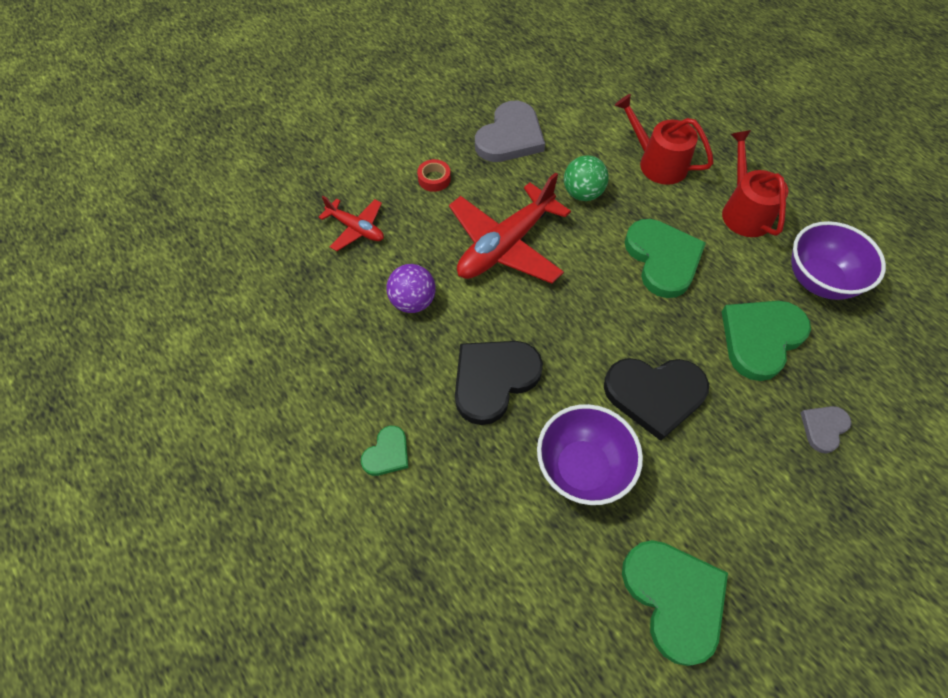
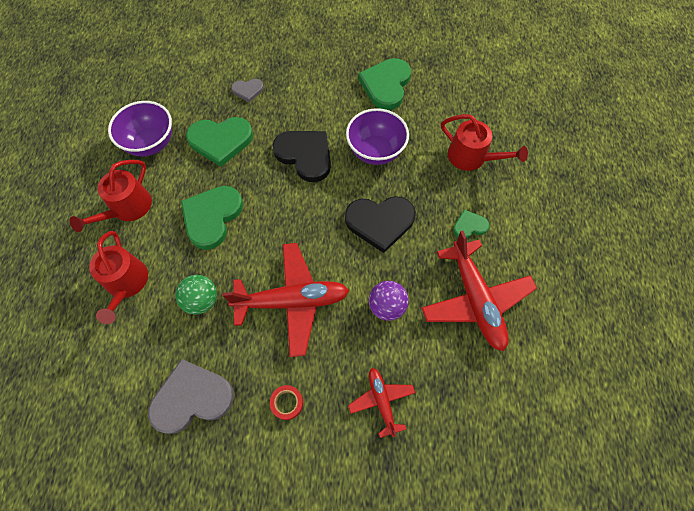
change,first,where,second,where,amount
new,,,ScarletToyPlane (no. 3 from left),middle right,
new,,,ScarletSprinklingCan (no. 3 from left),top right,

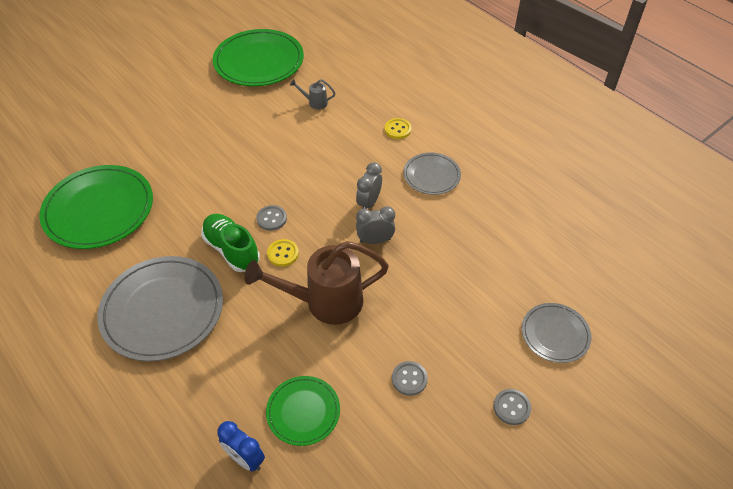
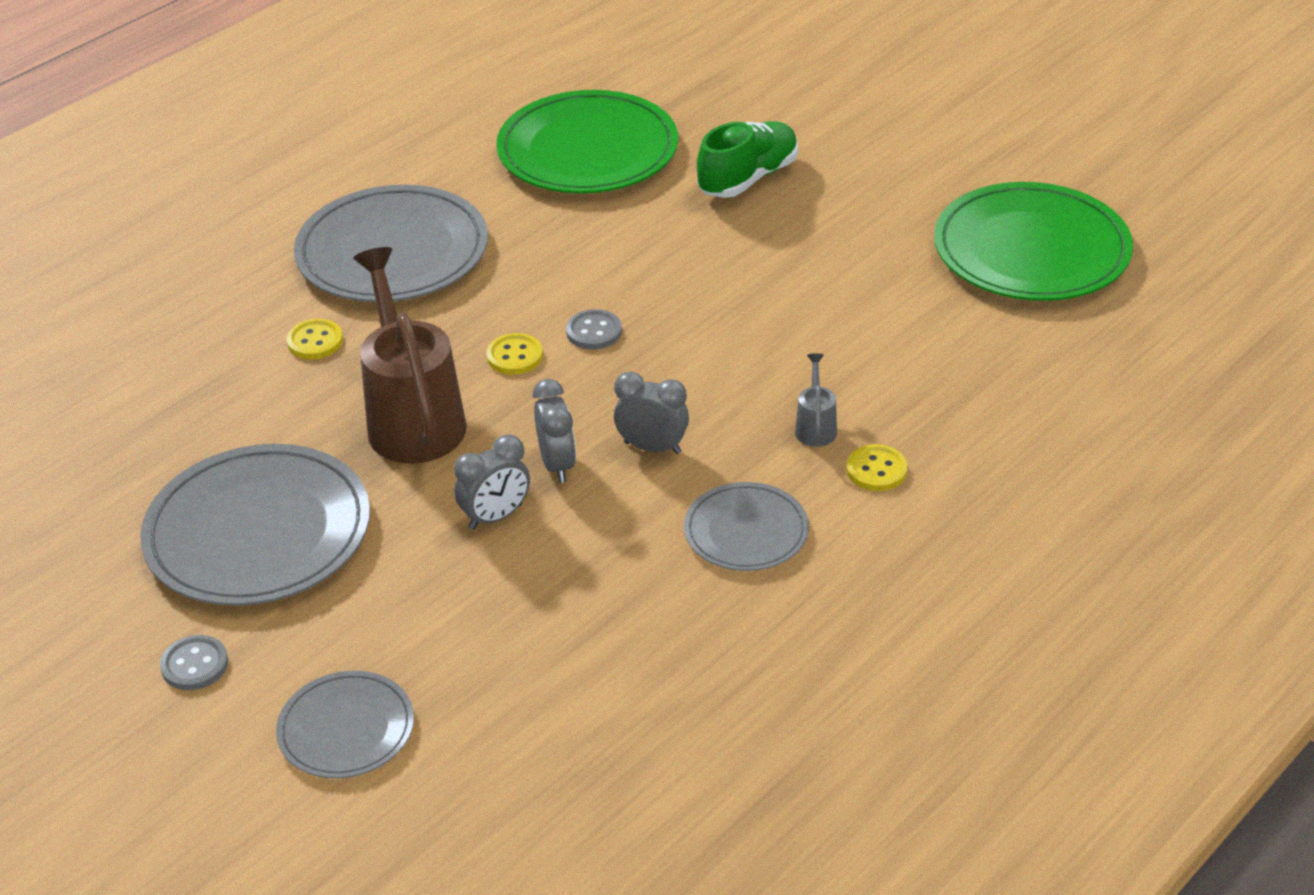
change,first,where,second,where,amount
gone,BlueClock,bottom left,,,
gone,EmeraldFlatDish (no. 3 from left),bottom centre,,,
new,,,BrightYellowButton (no. 1 from left),middle left,
new,,,GrayClock (no. 1 from left),centre,
shifted,EmeraldSneaker,middle left,,top centre,
shifted,GraySprinklingCan,top centre,,centre,
swapped,GrayButton (no. 2 from left),bottom centre,GrayFlatDish (no. 1 from left),middle left,

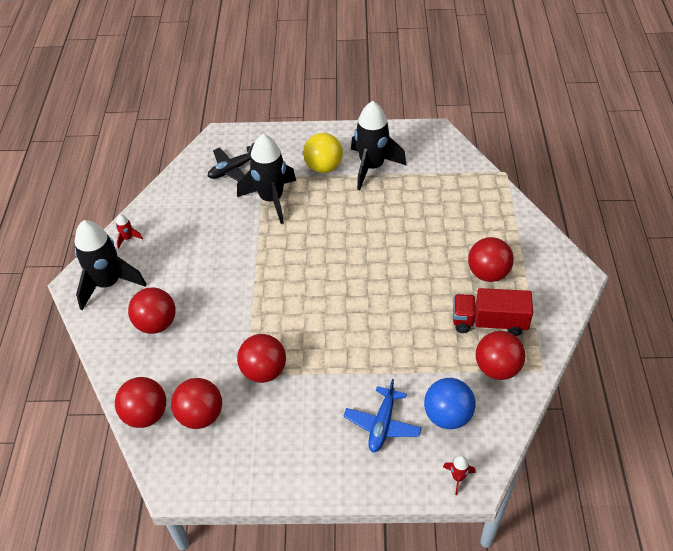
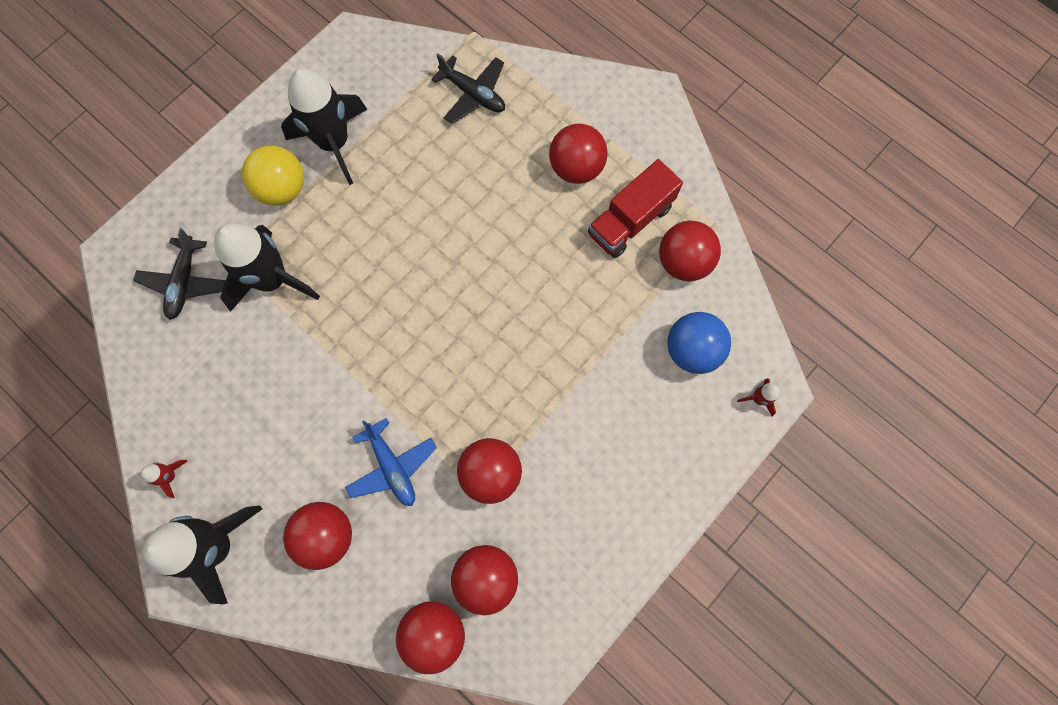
change,first,where,second,where,amount
new,,,BlackToyPlane (no. 2 from left),top centre,
shifted,BlueToyPlane,bottom centre,,centre,

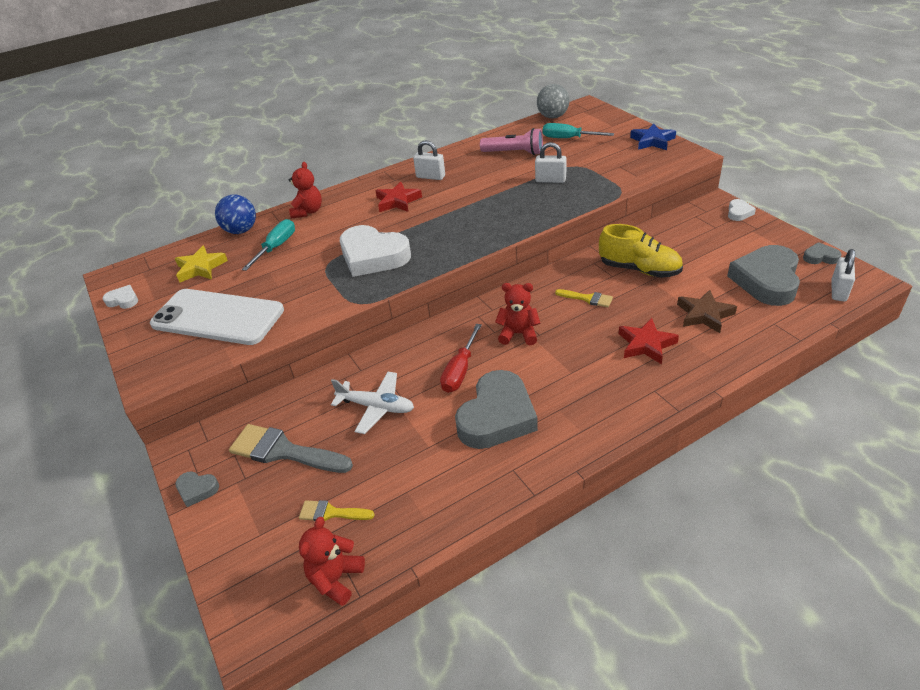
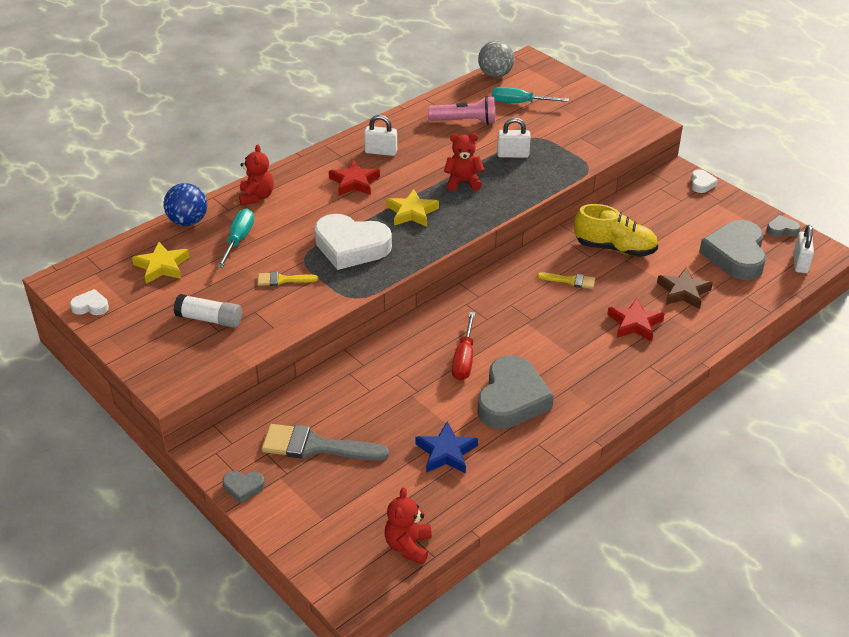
change,first,where,second,where,amount
gone,PureWhiteToyPlane,centre,,,
new,,,BrightYellowStar (no. 2 from left),top centre,
shifted,BrightYellowPaintBrush (no. 1 from left),bottom centre,,centre,
shifted,ScarletTeddyBear (no. 3 from left),centre,,top centre,
shifted,BlueStar,top right,,bottom centre,
swapped,PureWhitePhone,middle left,PureWhiteStickOfGlue,middle left,

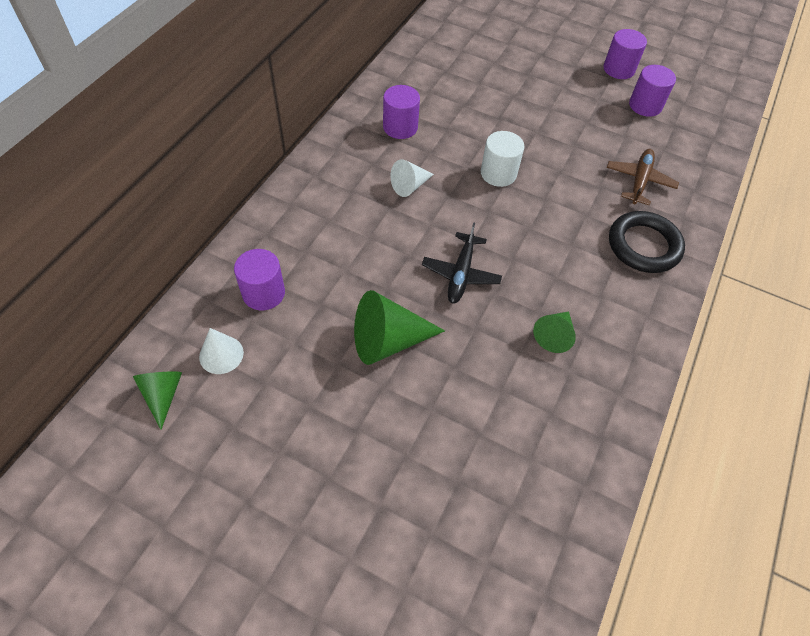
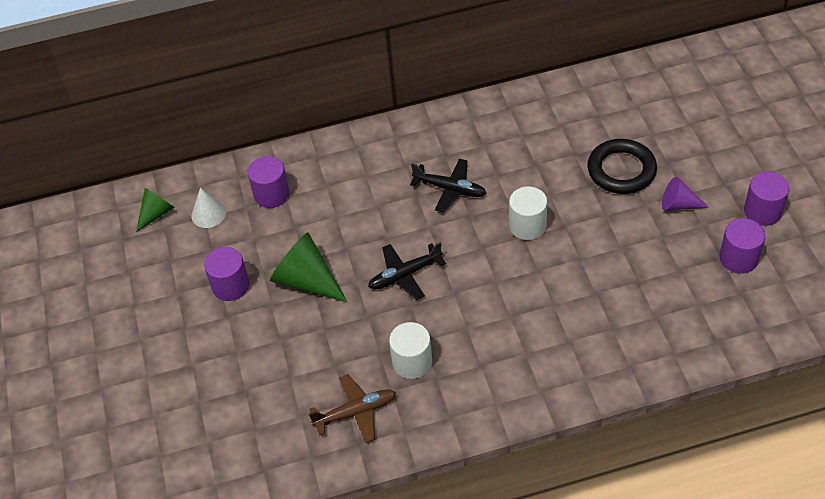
change,first,where,second,where,amount
new,,,VioletCone,middle right,
shifted,VioletCylinderShape (no. 2 from left in the first image),top centre,VioletCylinderShape (no. 1 from left),middle left,
shifted,BrownToyPlane,top right,,bottom centre,
shifted,BlackHoop,middle right,,top right,
swapped,PureWhiteCone (no. 2 from left),top centre,BlackToyPlane (no. 2 from left),centre,
swapped,EmeraldCone (no. 3 from left),middle right,PureWhiteCylinderShape (no. 1 from left),bottom centre,

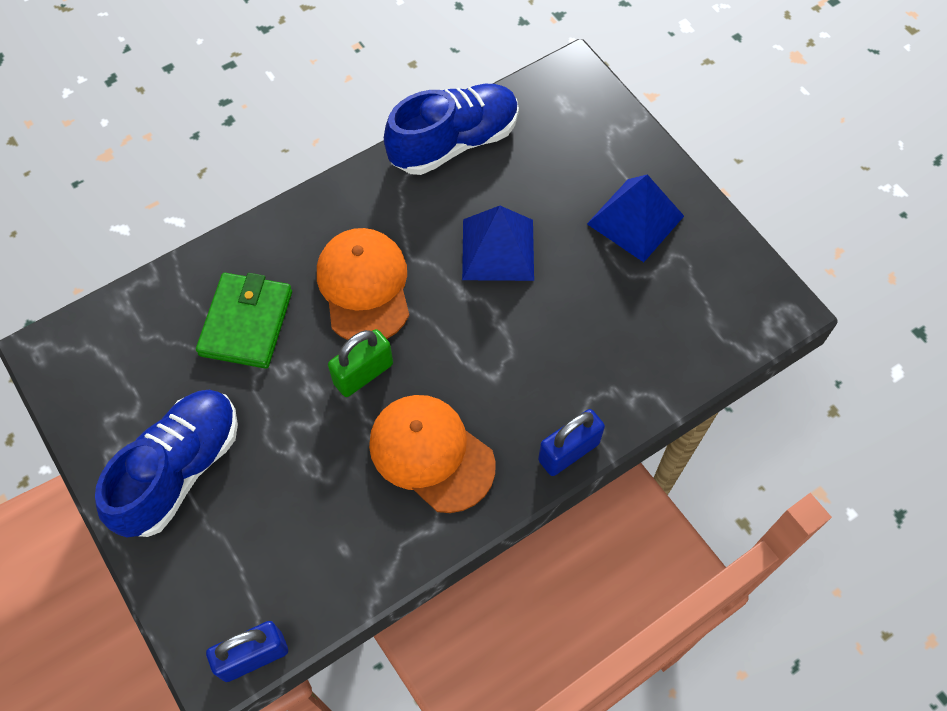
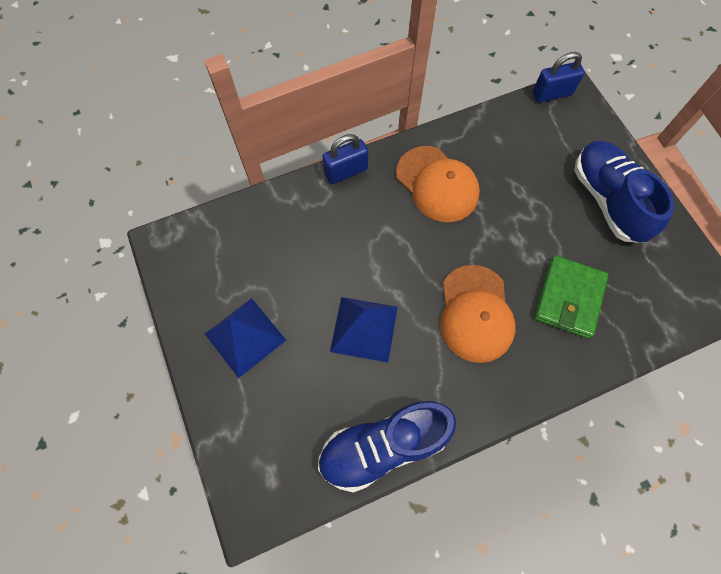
change,first,where,second,where,amount
gone,EmeraldSmallLock,centre,,,
rotated,BlueSneaker (no. 1 from left in the first image),middle left,BlueSneaker (no. 2 from left),middle right,120 degrees clockwise

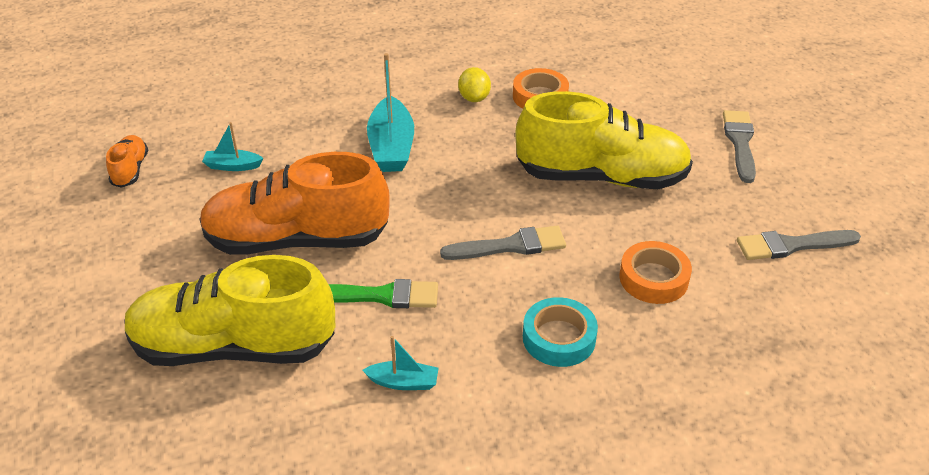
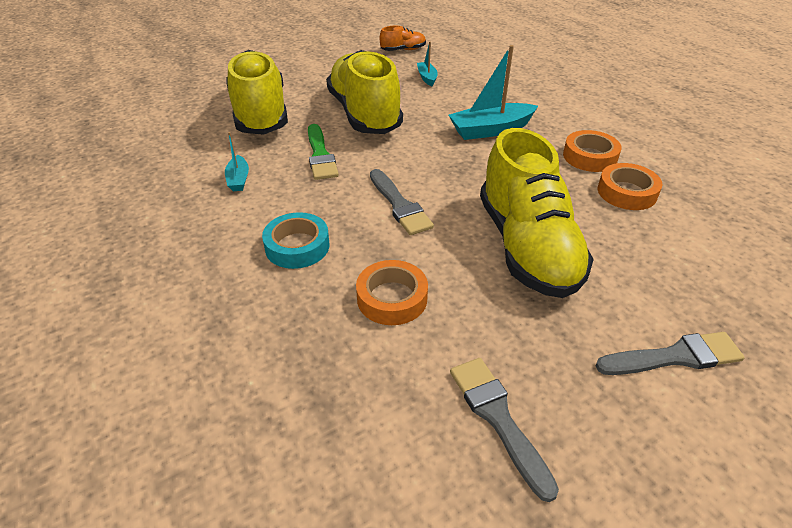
change,first,where,second,where,amount
swapped,BrightYellowCitrusFruit,top centre,OrangeColouredTape (no. 2 from left),top right,
repainted,OrangeColouredSneaker (no. 2 from left),middle left,BrightYellowSneaker (no. 2 from left),top centre,

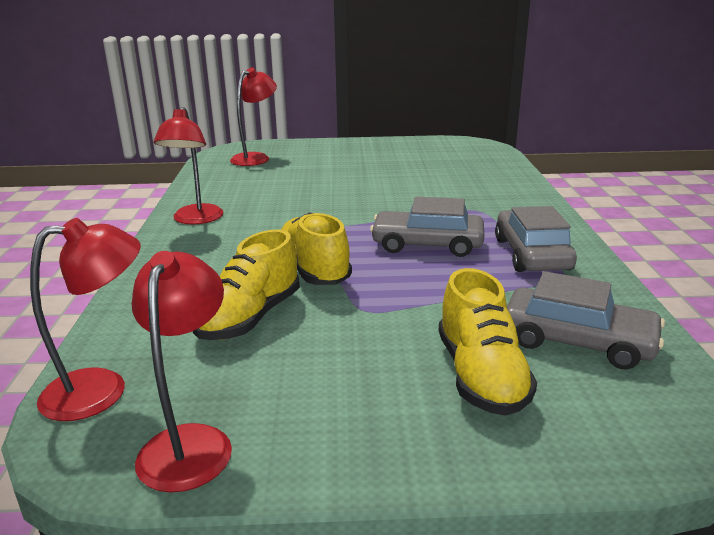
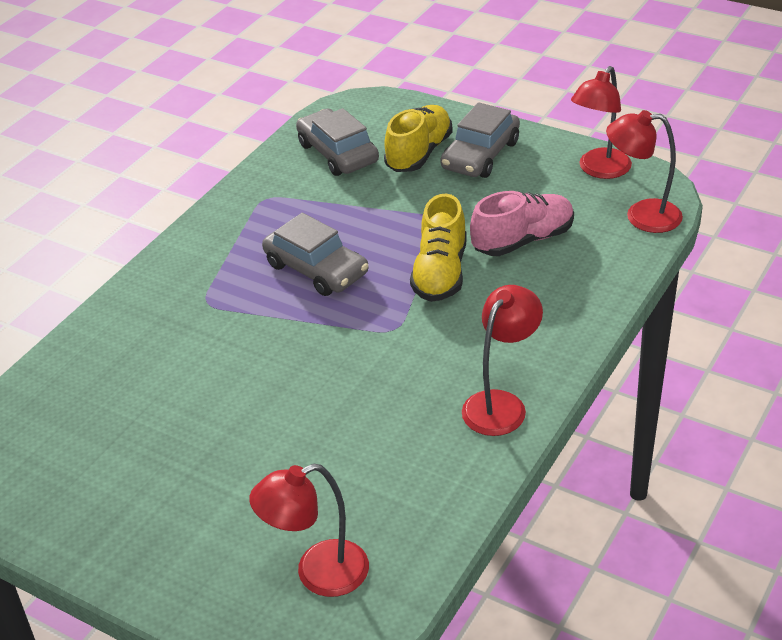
change,first,where,second,where,amount
shifted,GrayAutomobile (no. 2 from left in the first image),middle right,GrayAutomobile (no. 3 from left),top centre,
repainted,BrightYellowSneaker (no. 1 from left),centre,RosePinkSneaker,middle right,

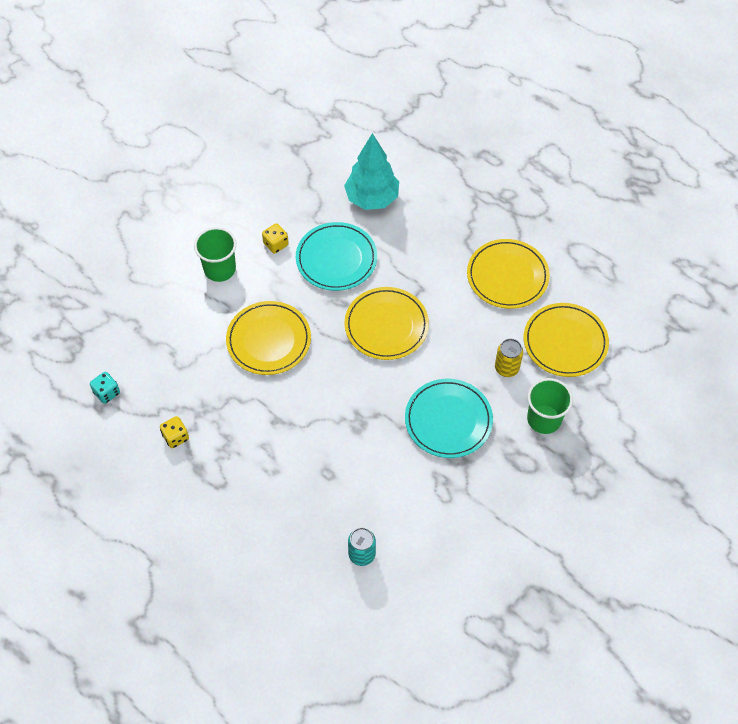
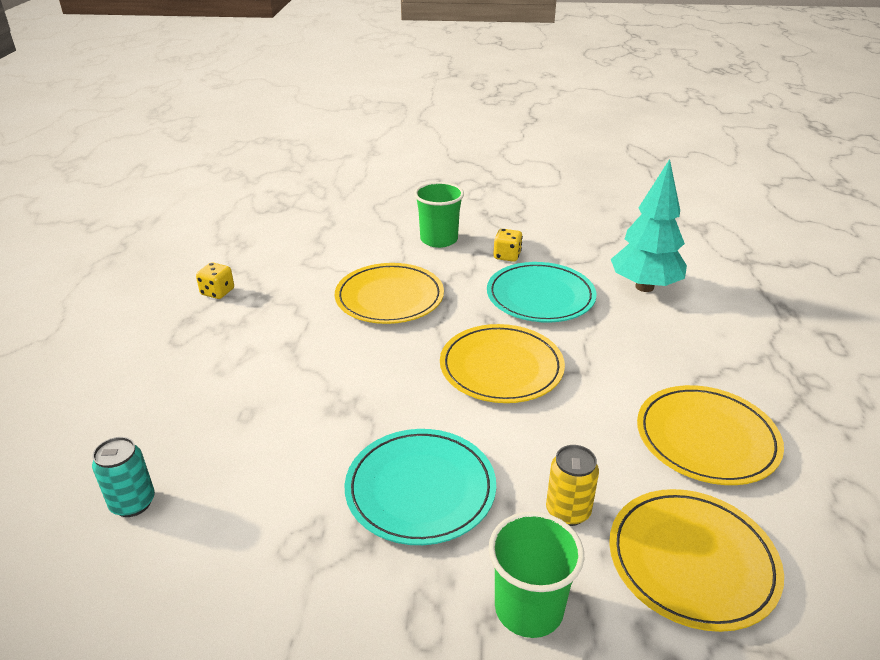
change,first,where,second,where,amount
gone,AquaDice,middle left,,,

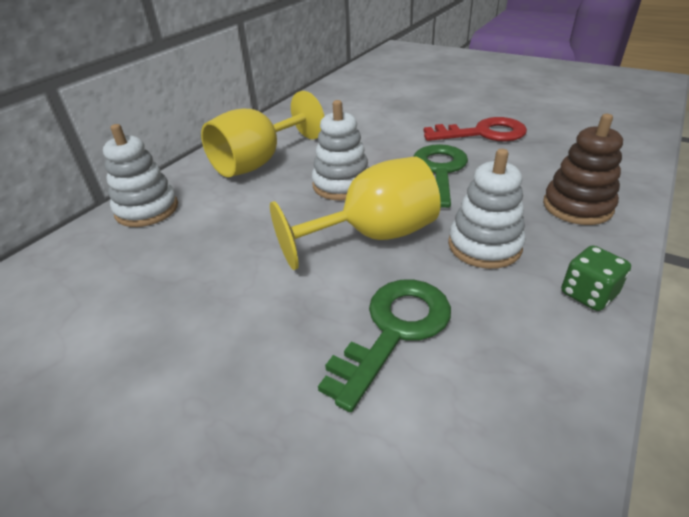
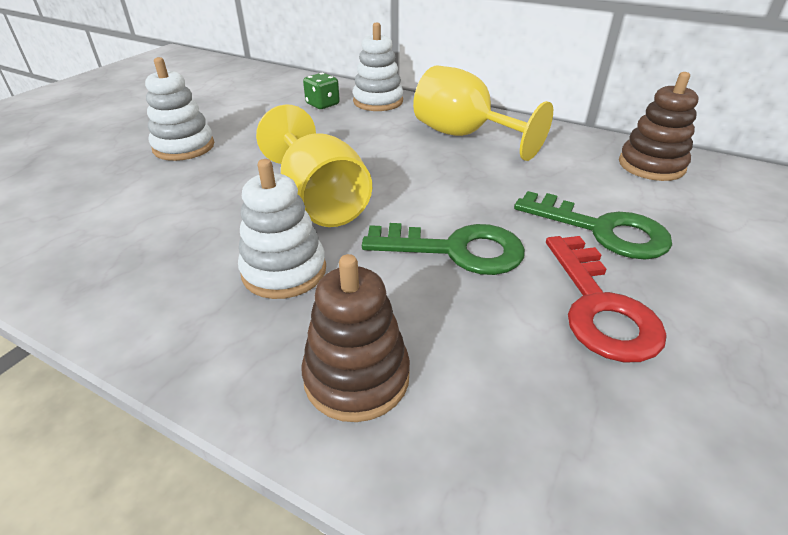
change,first,where,second,where,amount
new,,,BrownStackingToy (no. 2 from left),top right,
shifted,PureWhiteStackingToy (no. 2 from left in the first image),top centre,PureWhiteStackingToy (no. 1 from left),top left,
shifted,EmeraldDoorKey (no. 1 from left in the first image),bottom centre,EmeraldDoorKey (no. 2 from left),middle right,
shifted,EmeraldDice,middle right,,top centre,

